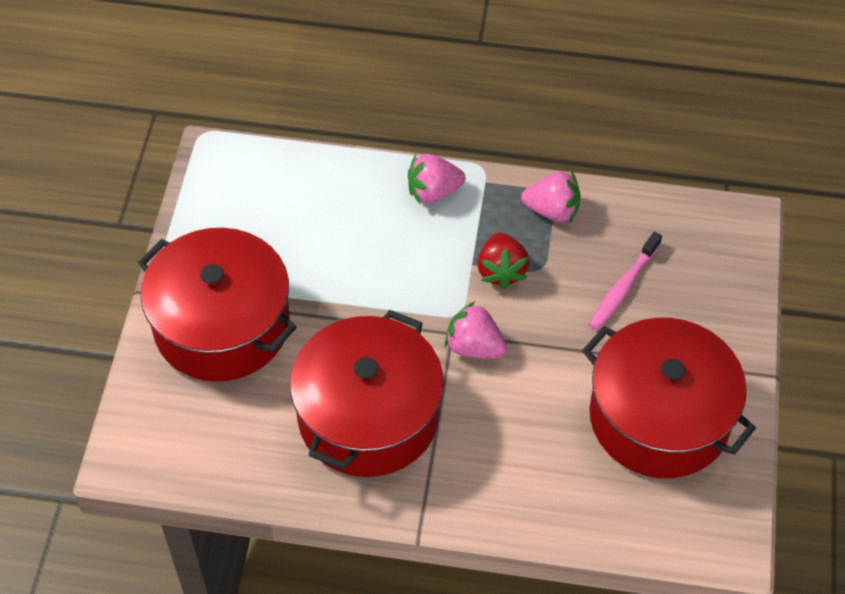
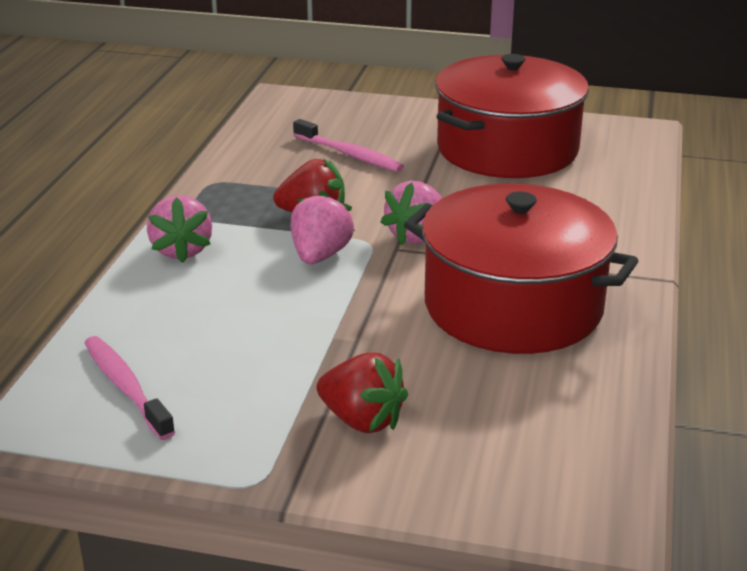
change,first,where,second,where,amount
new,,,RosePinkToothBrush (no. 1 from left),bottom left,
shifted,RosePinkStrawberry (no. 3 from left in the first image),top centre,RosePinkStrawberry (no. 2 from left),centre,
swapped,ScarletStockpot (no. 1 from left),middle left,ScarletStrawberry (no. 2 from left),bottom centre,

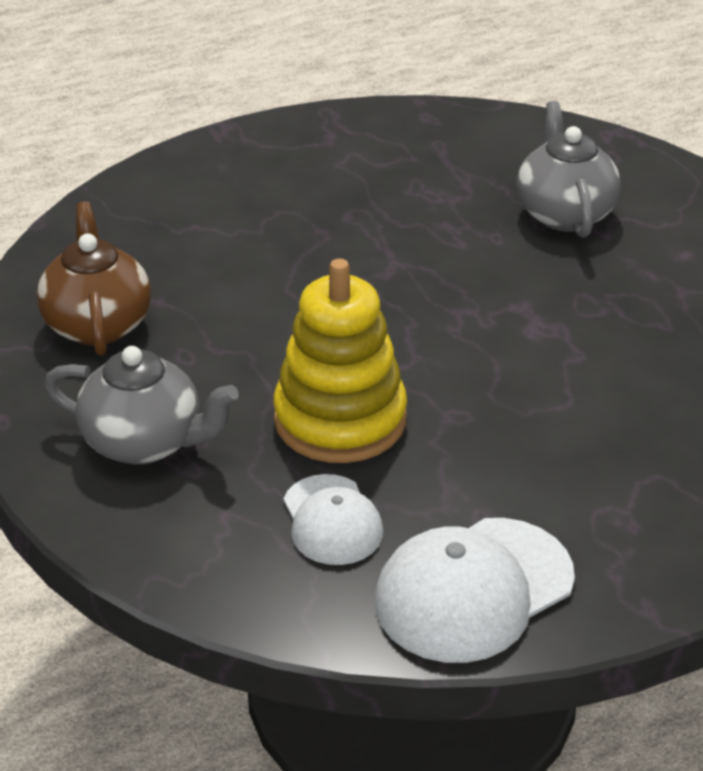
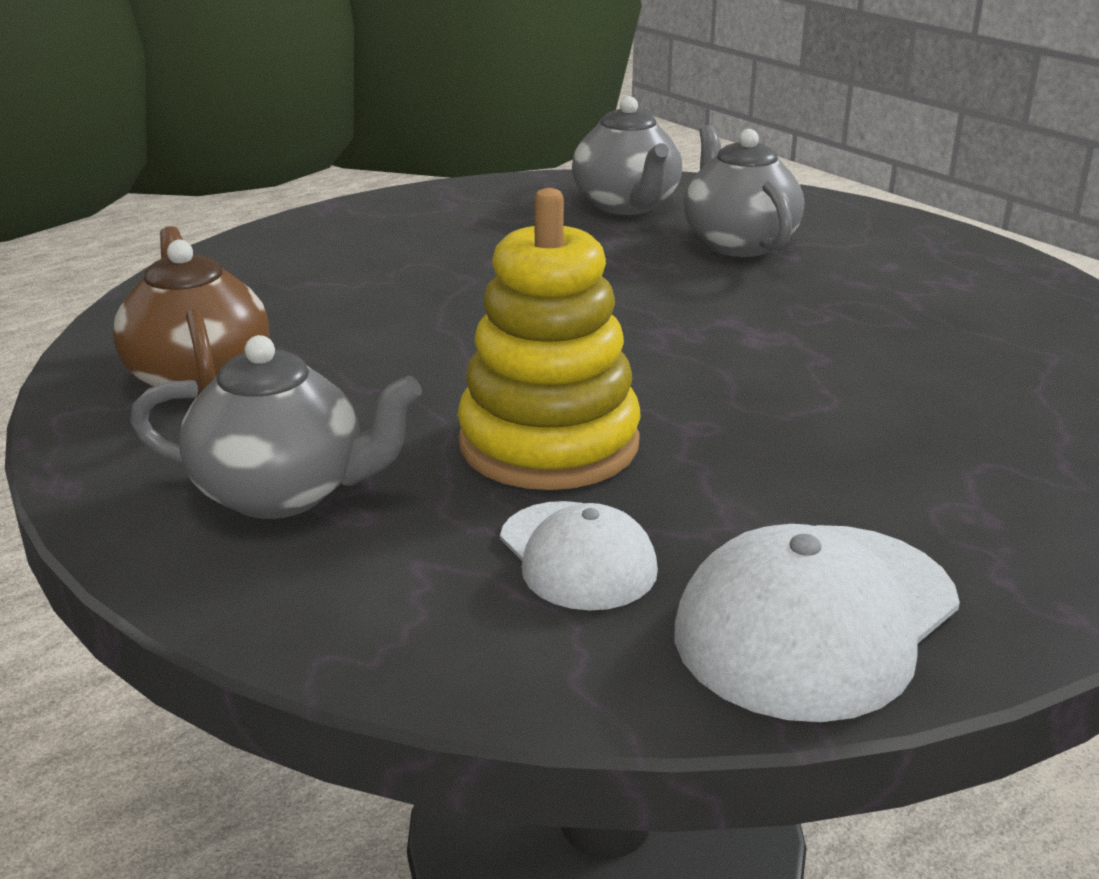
change,first,where,second,where,amount
new,,,GrayTeapot (no. 2 from left),top centre,

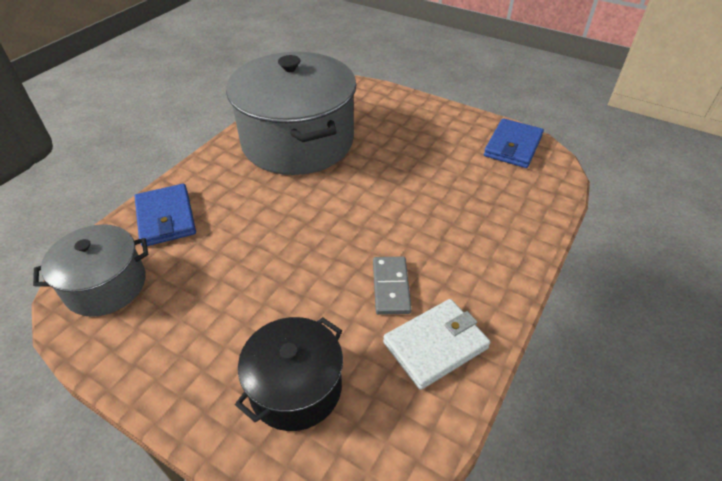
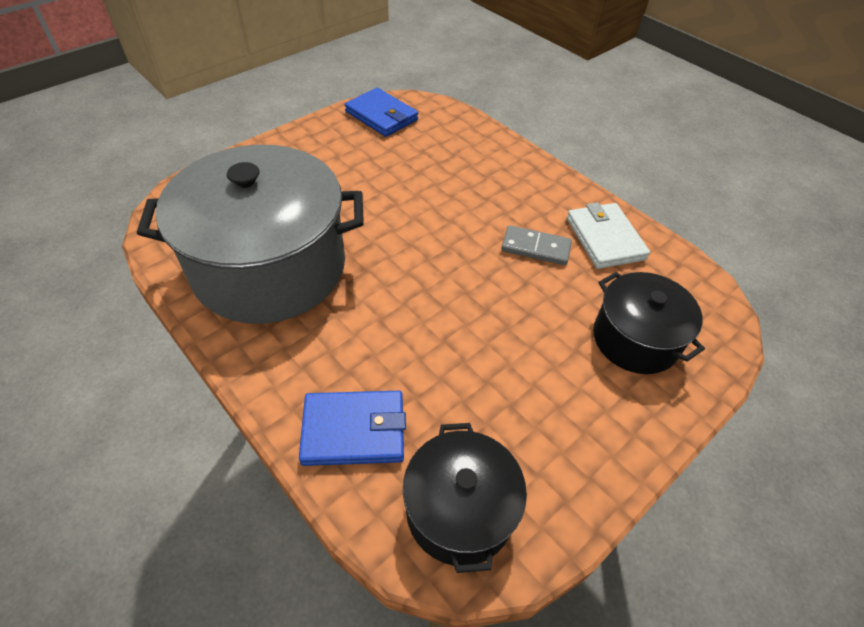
change,first,where,second,where,amount
repainted,GrayStockpot (no. 1 from left),middle left,BlackStockpot (no. 1 from left),bottom centre,

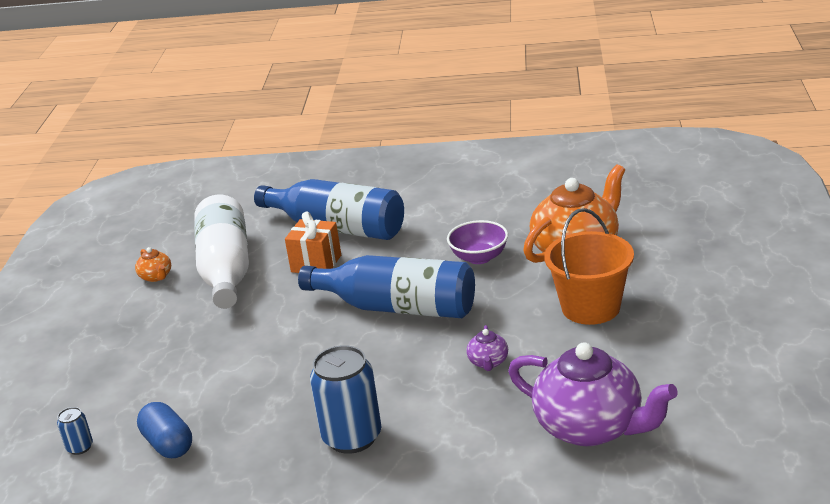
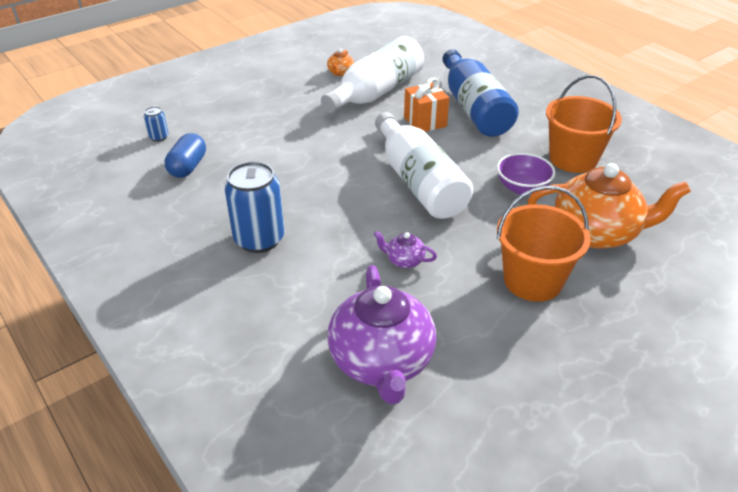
change,first,where,second,where,amount
new,,,OrangeColouredBucket (no. 2 from left),top right,
repainted,BlueDrinkBottle (no. 2 from left),centre,PureWhiteDrinkBottle (no. 2 from left),centre,
rotated,VioletTeapot (no. 1 from left in the first image),bottom centre,VioletTeapot (no. 2 from left),centre,60 degrees clockwise

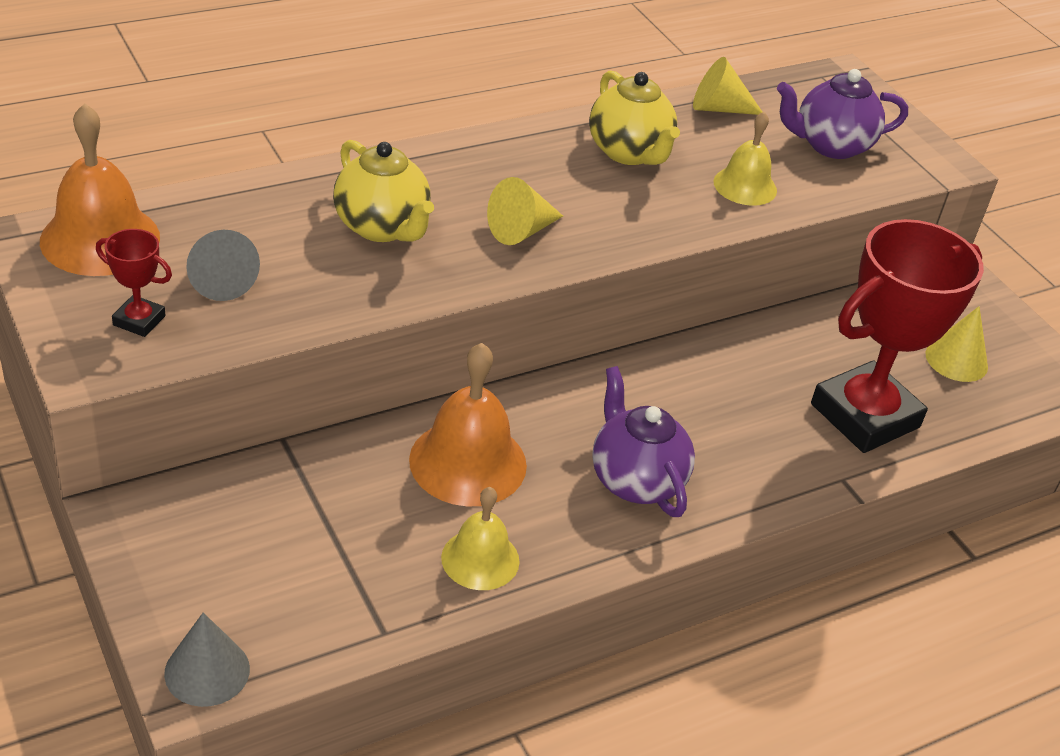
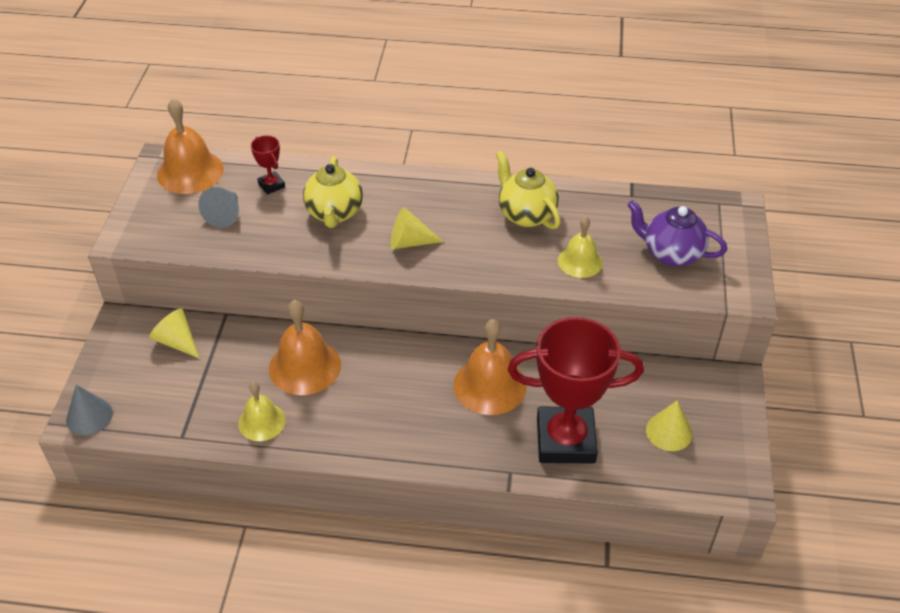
change,first,where,second,where,amount
gone,VioletTeapot (no. 1 from left),centre,,,
new,,,OrangeColouredBell (no. 3 from left),centre,
shifted,ScarletTrophy (no. 1 from left),middle left,,top left,
shifted,BrightYellowCone (no. 2 from left in the first image),top right,BrightYellowCone (no. 1 from left),middle left,
rotated,BrightYellowTeapot (no. 2 from left),top centre,,top centre,135 degrees clockwise

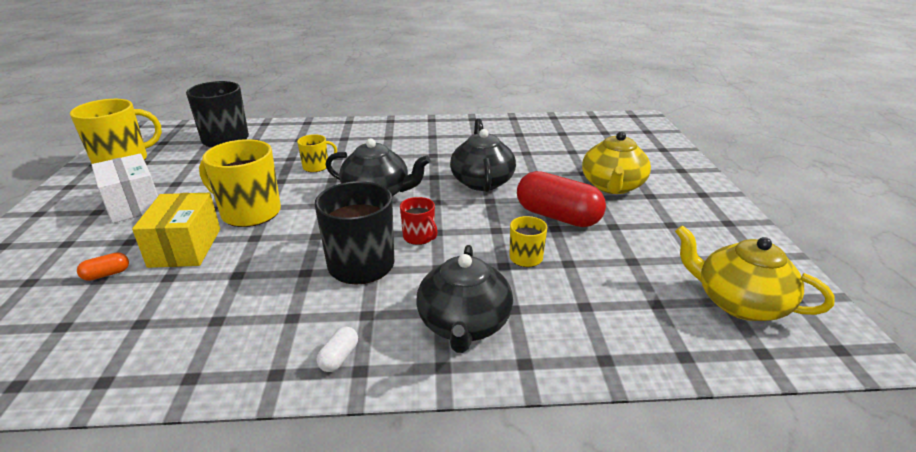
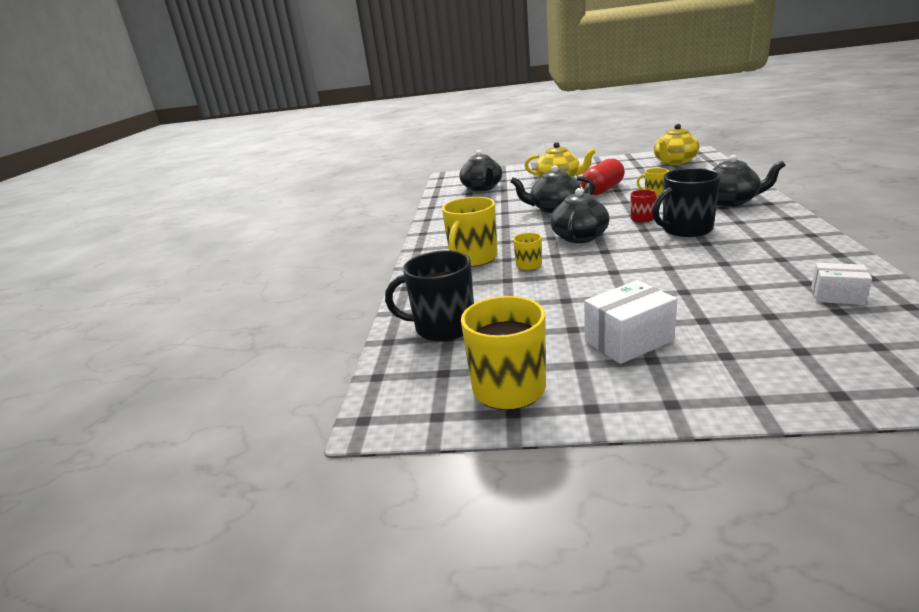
change,first,where,second,where,amount
gone,OrangeColouredPill,middle left,,,
gone,BrightYellowParcel,middle left,,,
gone,PureWhitePill,bottom centre,,,
new,,,BlackTeapot (no. 1 from left),top centre,
new,,,PureWhiteParcel (no. 2 from left),middle right,
shifted,BrightYellowTeaMug (no. 2 from left in the first image),middle left,BrightYellowTeaMug (no. 1 from left),centre,

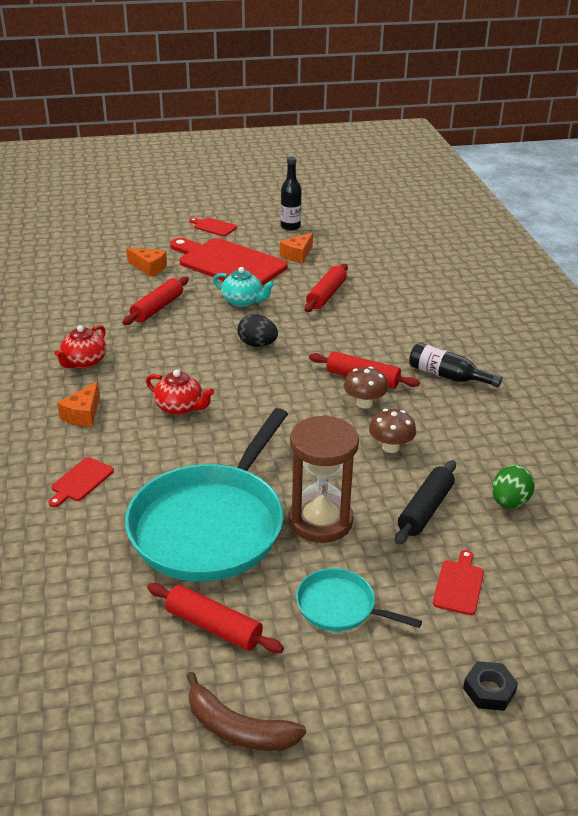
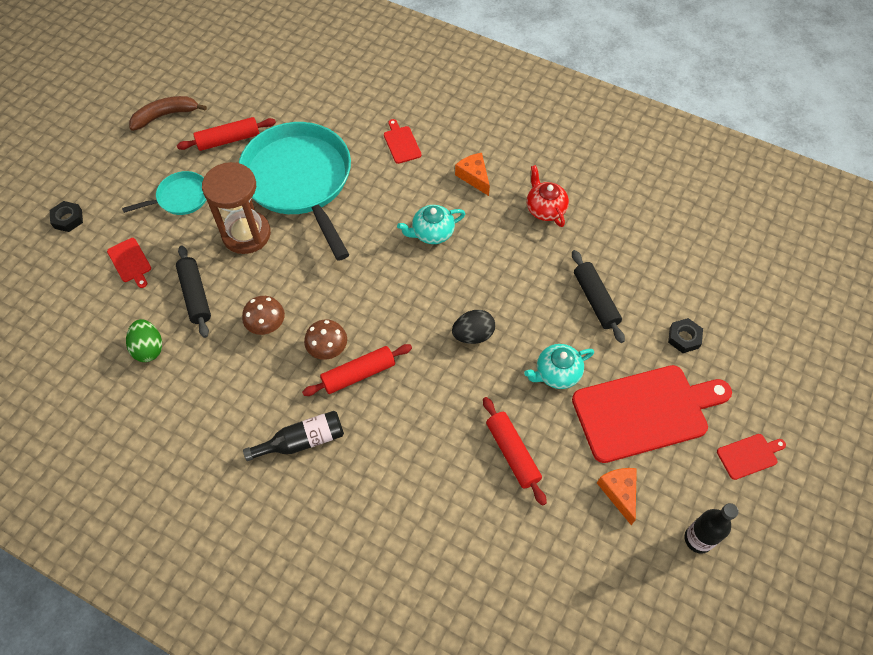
change,first,where,second,where,amount
swapped,OrangeColouredPieceOfCheese (no. 2 from left),top left,BlackHexNut (no. 2 from left),middle right,
repainted,ScarletPastryRoller (no. 1 from left),middle left,BlackPastryRoller (no. 2 from left),middle right,
repainted,ScarletTeapot (no. 2 from left),middle left,AquaTeapot (no. 1 from left),centre,

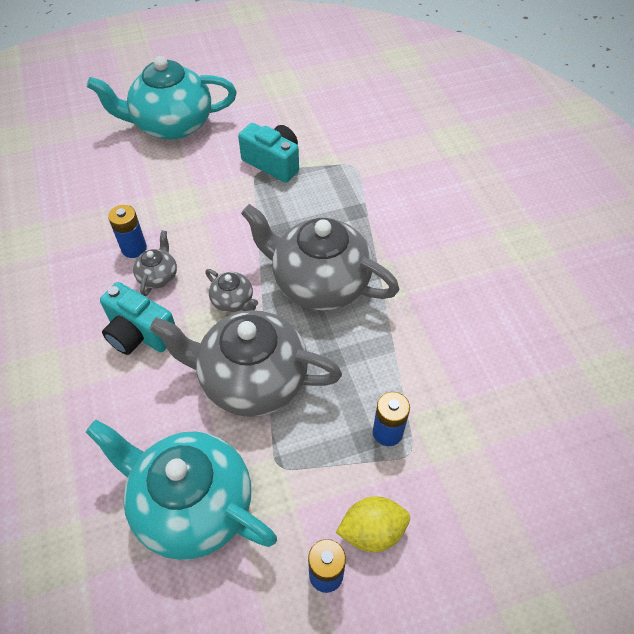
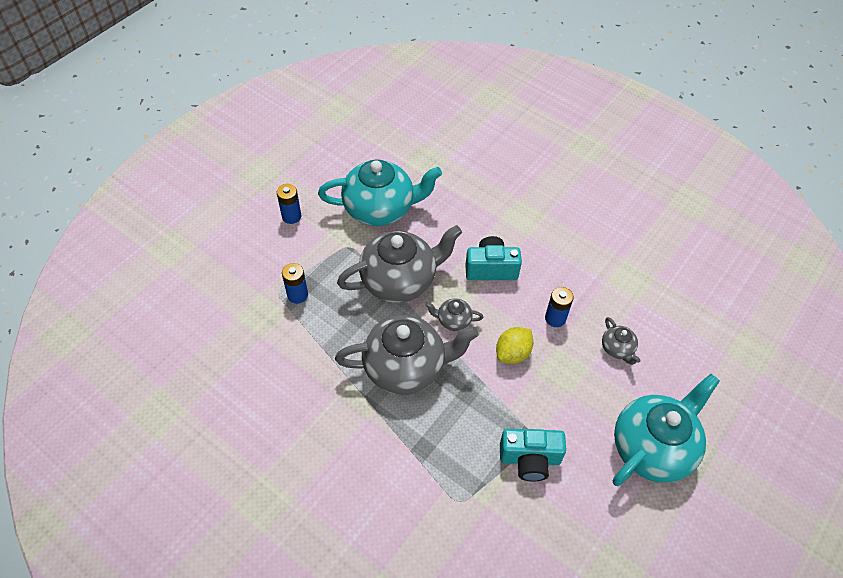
change,first,where,second,where,amount
shifted,GrayTeapot (no. 1 from left in the first image),middle left,GrayTeapot (no. 4 from left),middle right,
shifted,BrightYellowCitrusFruit,bottom centre,,centre,

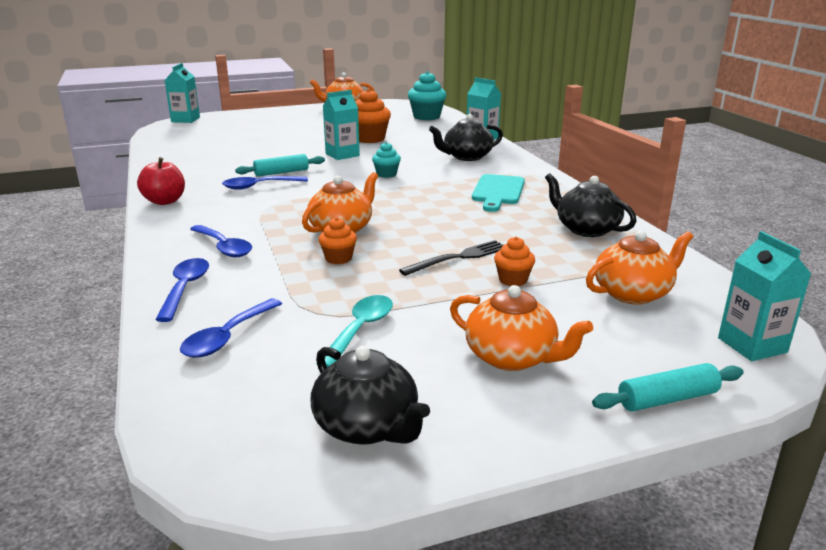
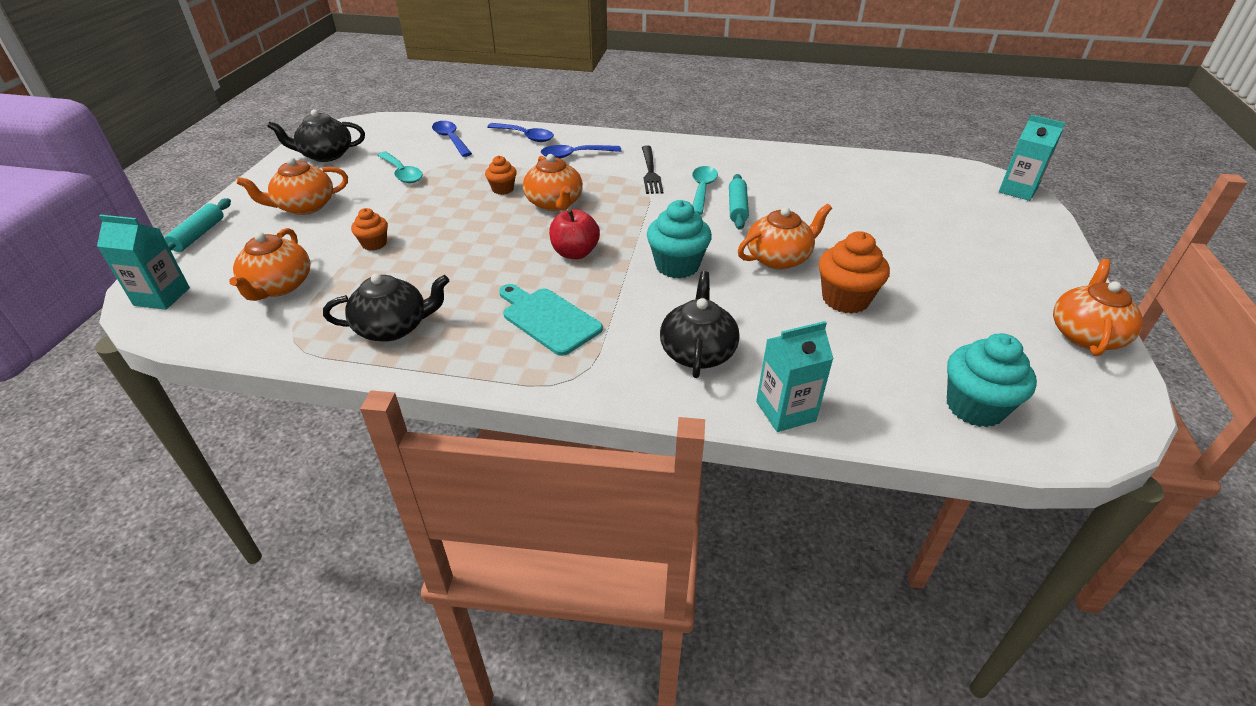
change,first,where,second,where,amount
shifted,ScarletApple,top left,,top centre,
shifted,BlackDinnerFork,centre,,top centre,
swapped,AquaMilkCarton (no. 2 from left),top centre,OrangeColouredTeapot (no. 4 from left),centre,
repainted,BlueTablespoon (no. 4 from left),top left,AquaTablespoon (no. 2 from left),top centre,
scaled,AquaCupcake (no. 1 from left),top centre,,centre,x1.74

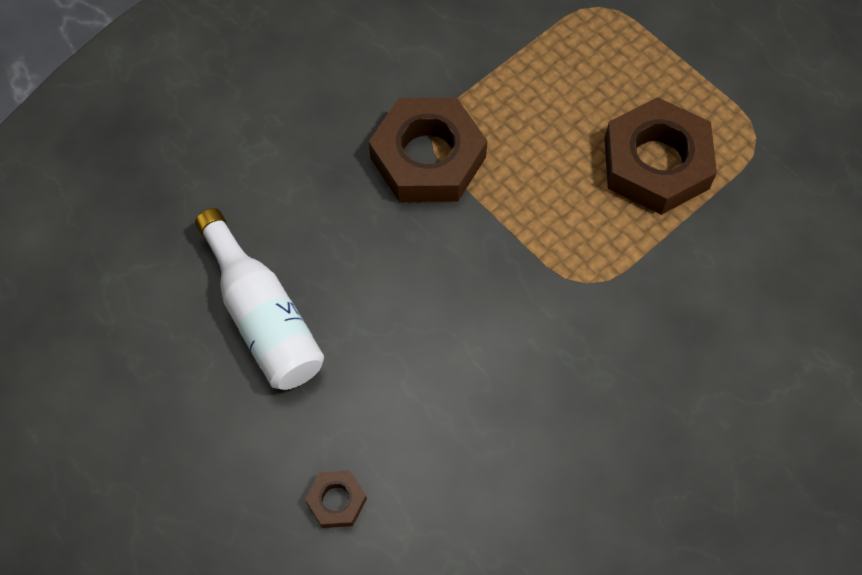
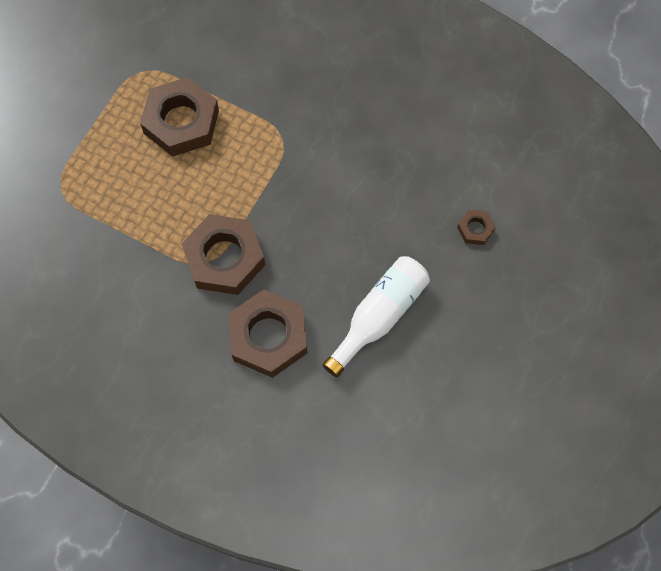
change,first,where,second,where,amount
new,,,BrownHexNut (no. 3 from left),centre,

